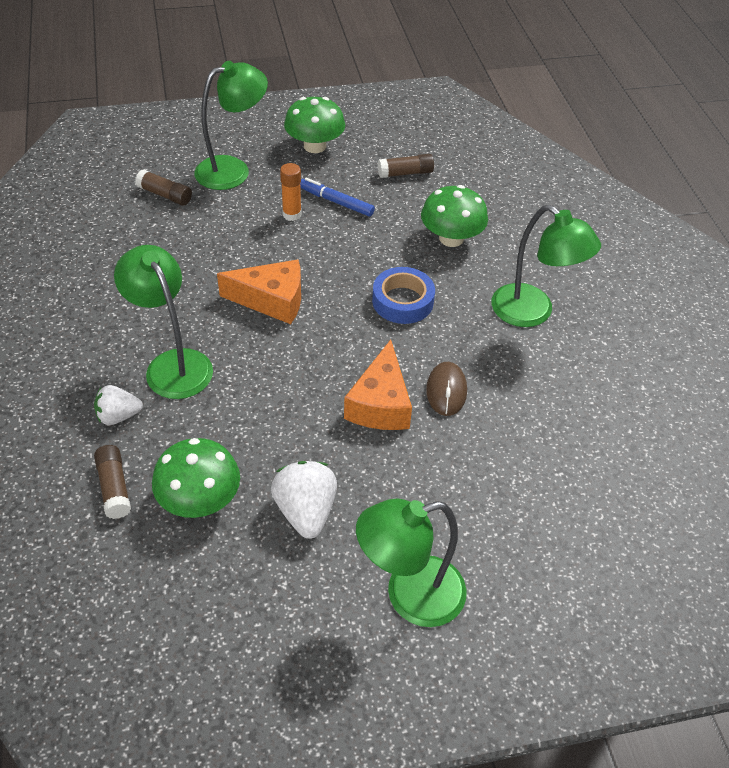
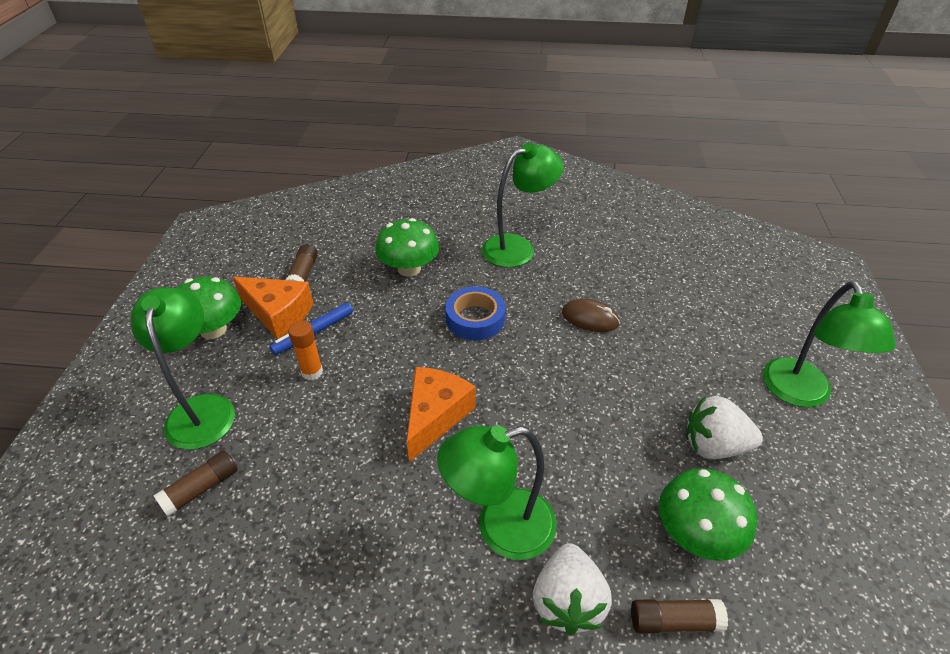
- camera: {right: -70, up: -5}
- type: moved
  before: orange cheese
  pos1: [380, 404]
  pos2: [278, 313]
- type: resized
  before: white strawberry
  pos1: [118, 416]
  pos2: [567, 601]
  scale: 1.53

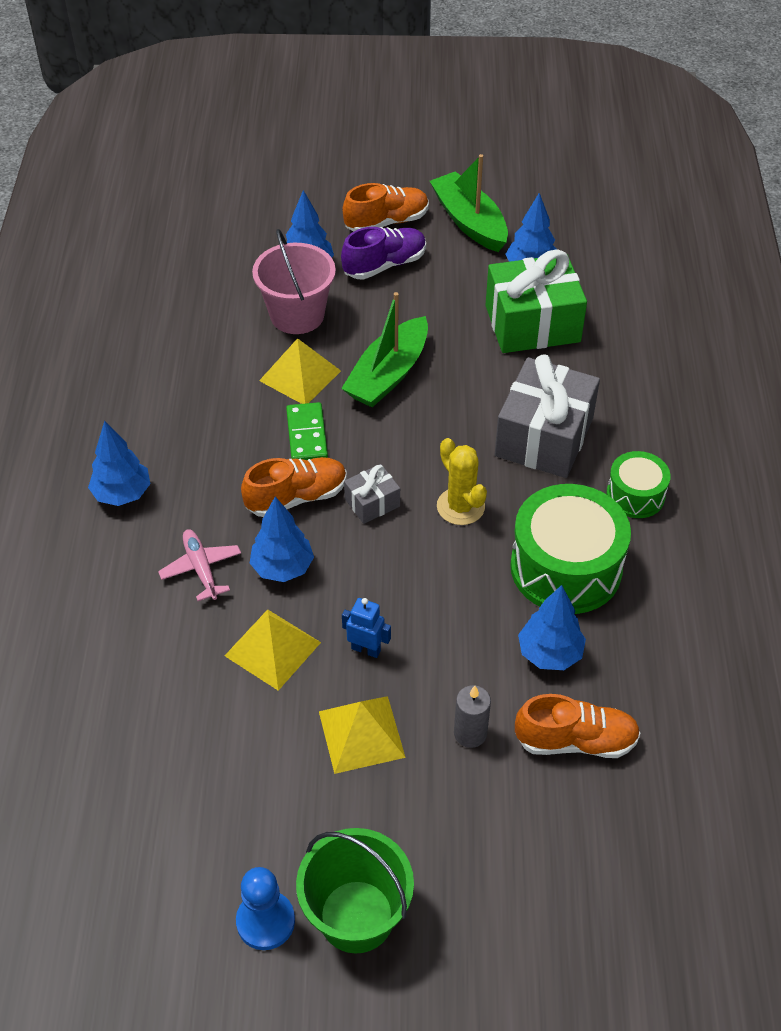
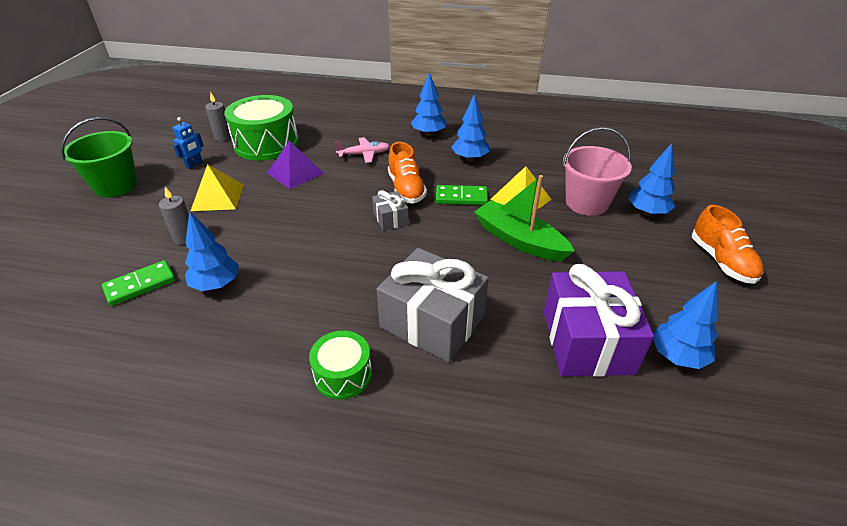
- camera: {right: 100, up: -10}
- type: replaced
  before: orange shoe
  after: green domino
  pos1: [575, 741]
  pos2: [140, 285]
- type: moved
  before: blue robot
  pos1: [366, 649]
  pos2: [194, 165]
- type: added
  after: grey candle
  pos2: [223, 137]
- type: moved
  before: green drum
  pos1: [566, 568]
  pos2: [266, 144]
- type: recoloured
  before: yellow pyramid
  after: purple pyramid
  pos1: [272, 648]
  pos2: [295, 173]
- type: moved
  before: blue tree
  pos1: [283, 568]
  pos2: [470, 158]
- type: recoloured
  before: green gift
  after: purple gift
  pos1: [532, 324]
  pos2: [587, 341]
- type: removed
  before: blue pawn
  pos1: [265, 921]
- type: removed
  before: purple shoe
  pos1: [384, 265]
- type: removed
  before: green boat
  pos1: [469, 222]
- type: removed
  before: yellow cactus
  pos1: [460, 506]

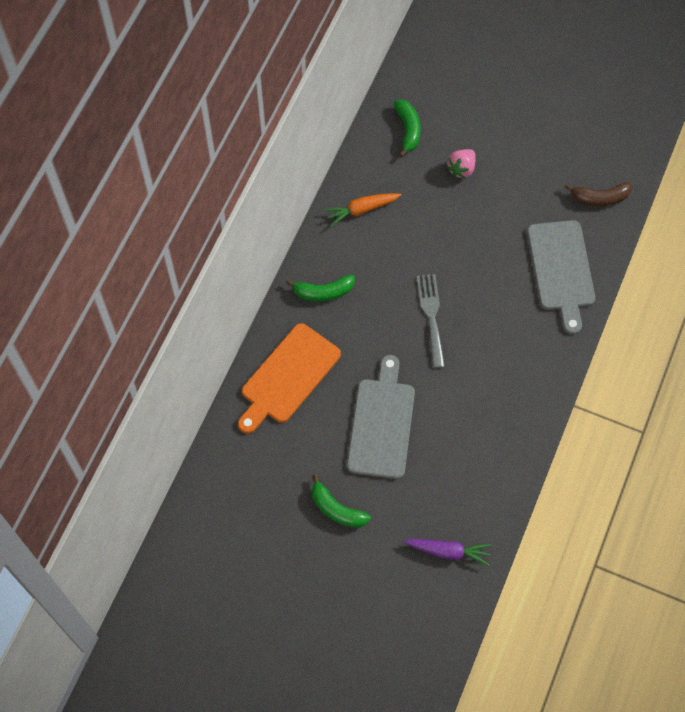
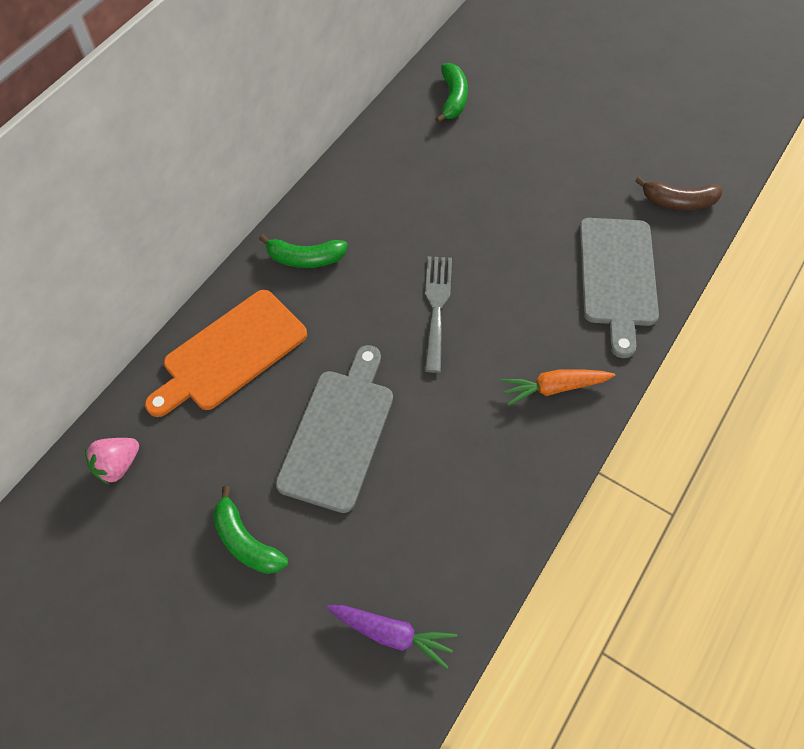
- camera: {right: 10, up: -5}
- type: moved
  before: pink strawberry
  pos1: [461, 169]
  pos2: [117, 465]
- type: moved
  before: orange carrot
  pos1: [361, 210]
  pos2: [554, 388]

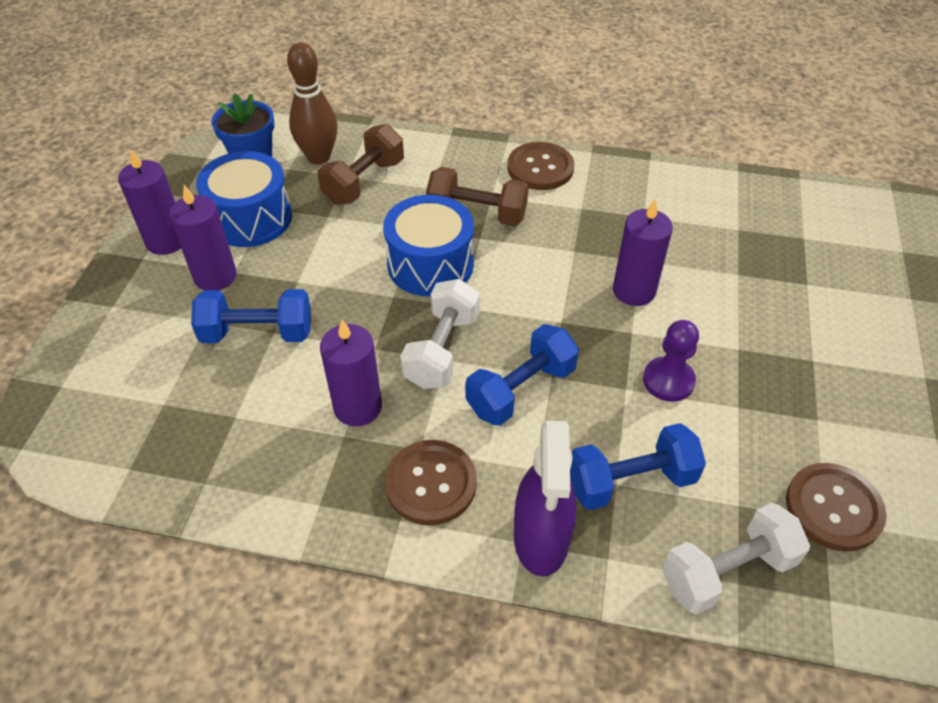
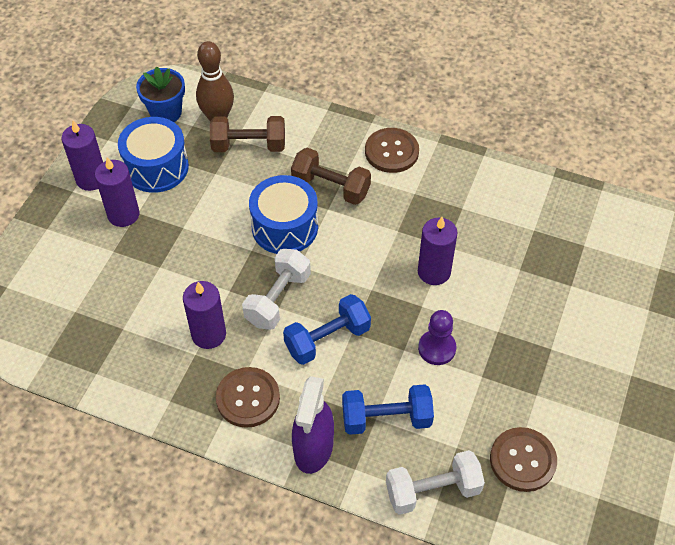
- camera: {right: 10, up: 5}
- type: turned
  before: brown dumbbell
  pos1: [364, 182]
  pos2: [249, 146]
  turn: 45
- type: removed
  before: blue dumbbell
  pos1: [257, 333]

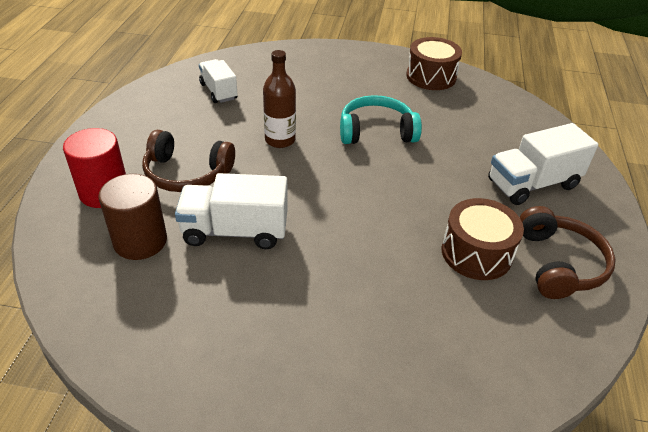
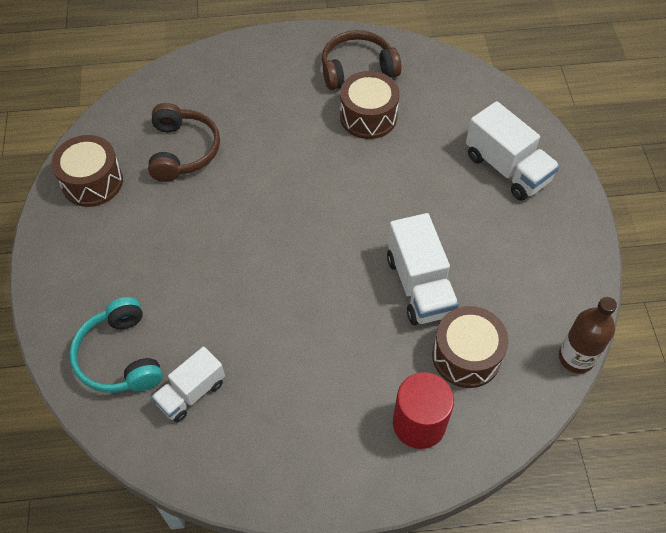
- camera: {right: -105, up: 15}
- type: moved
  before: turquoise headphones
  pos1: [376, 132]
  pos2: [120, 356]
- type: moved
  before: brown headphones
  pos1: [187, 173]
  pos2: [182, 151]
- type: replaced
  before: brown cylinder
  after: brown drum
  pos1: [140, 241]
  pos2: [466, 356]
- type: moved
  before: white truck
  pos1: [532, 184]
  pos2: [507, 168]
- type: moved
  before: brown bottle
  pos1: [280, 140]
  pos2: [576, 358]

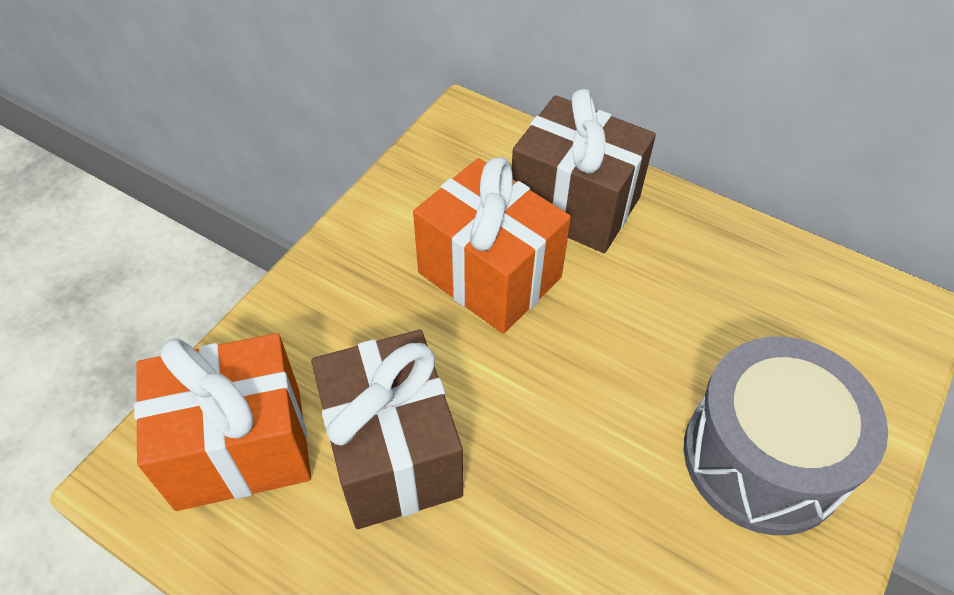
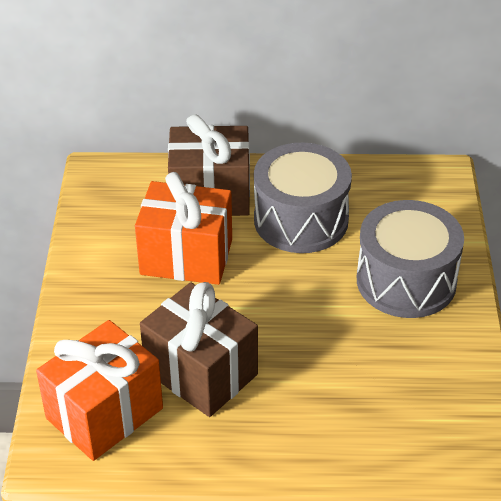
- camera: {right: -30, up: -10}
- type: added
  after: grey drum
  pos2: [301, 220]

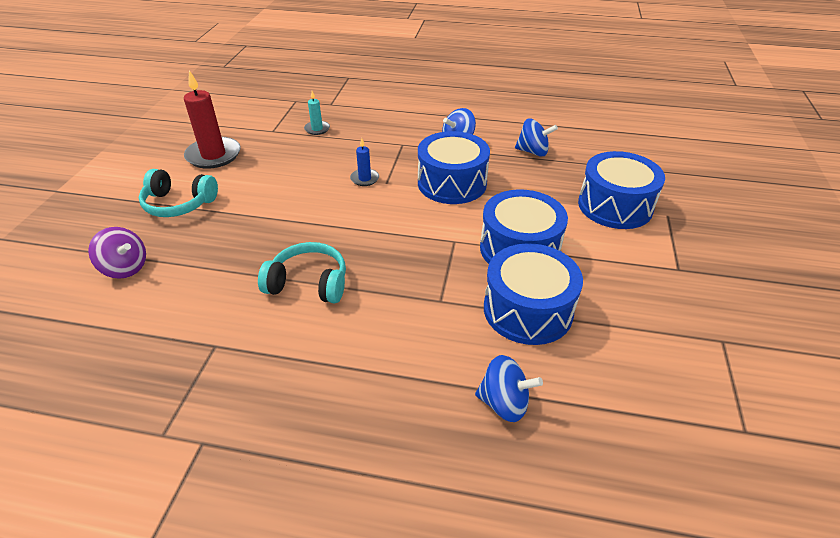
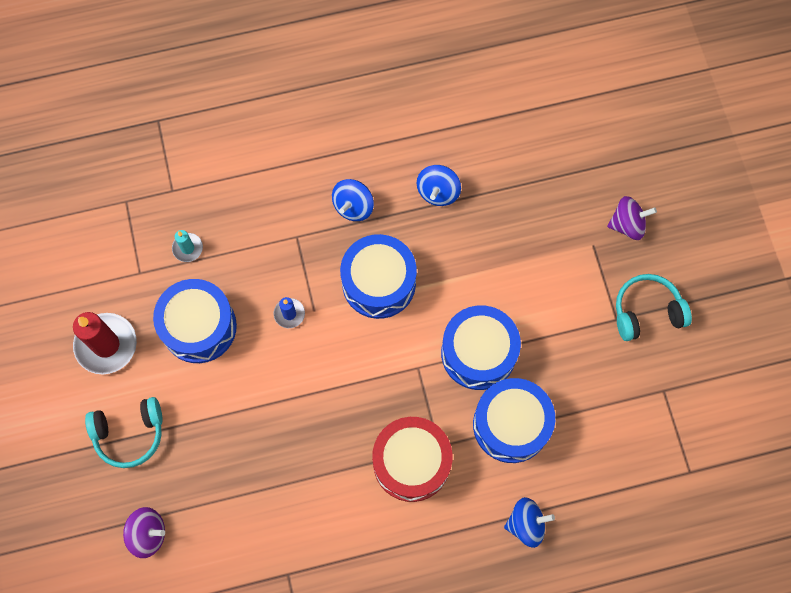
- camera: {right: -25, up: 30}
- type: moved
  before: blue drum
  pos1: [615, 206]
  pos2: [199, 327]
- type: added
  after: red drum
  pos2: [411, 462]
- type: turned
  before: blue spinning top
  pos1: [533, 152]
  pos2: [438, 192]
  turn: 120
- type: added
  after: purple spinning top
  pos2: [627, 224]
- type: moved
  before: turquoise headphones
  pos1: [308, 283]
  pos2: [646, 312]

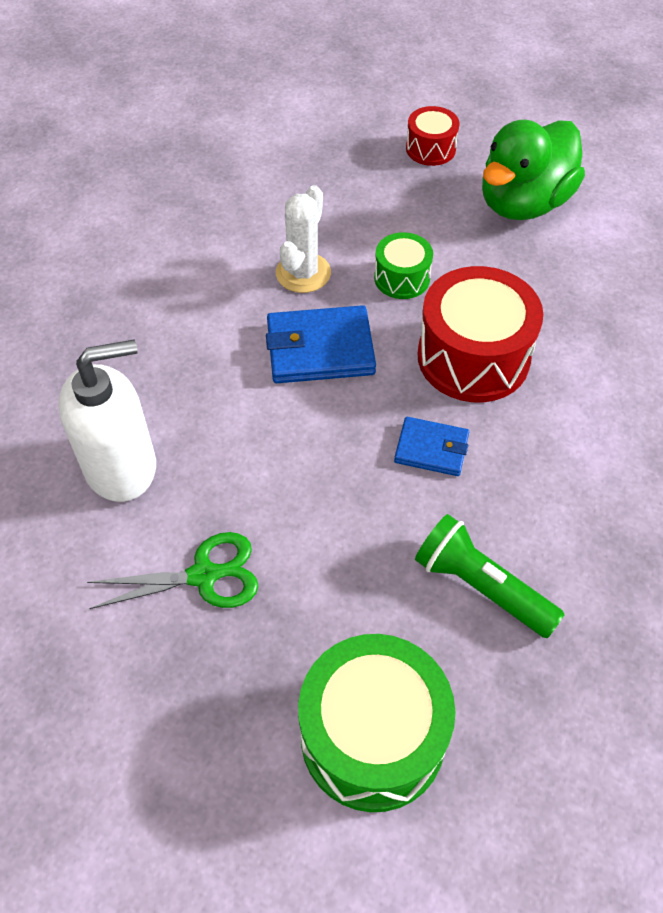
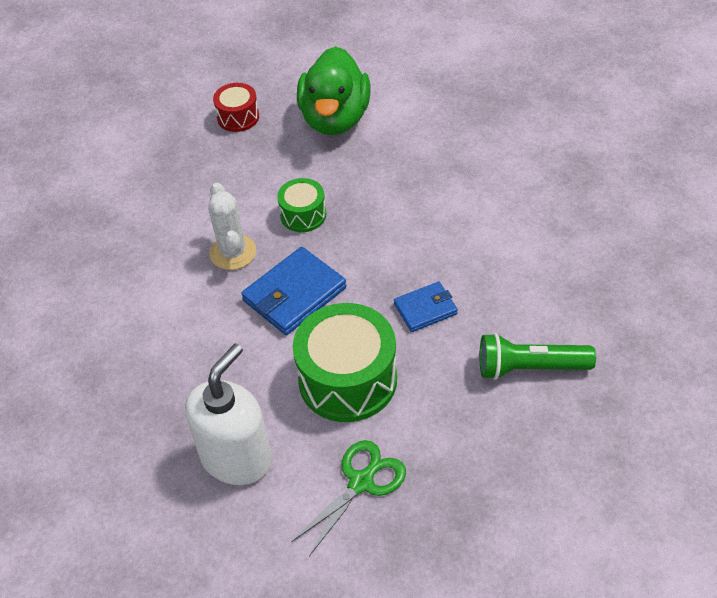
- camera: {right: -35, up: -5}
- type: moved
  before: green drum
  pos1: [373, 736]
  pos2: [347, 379]
- type: removed
  before: red drum
  pos1: [473, 357]

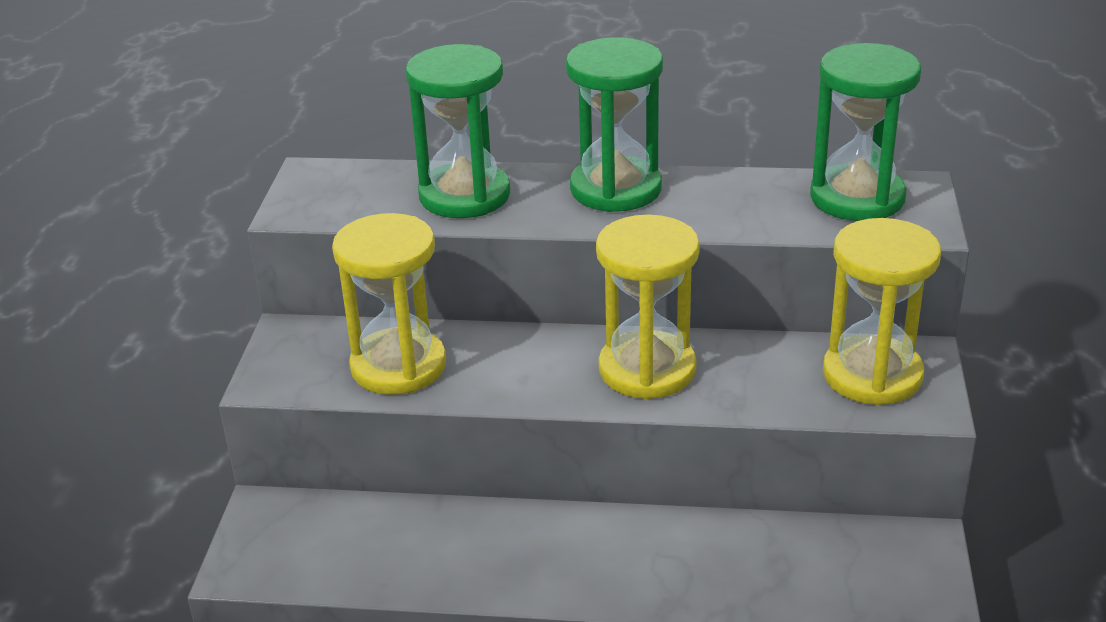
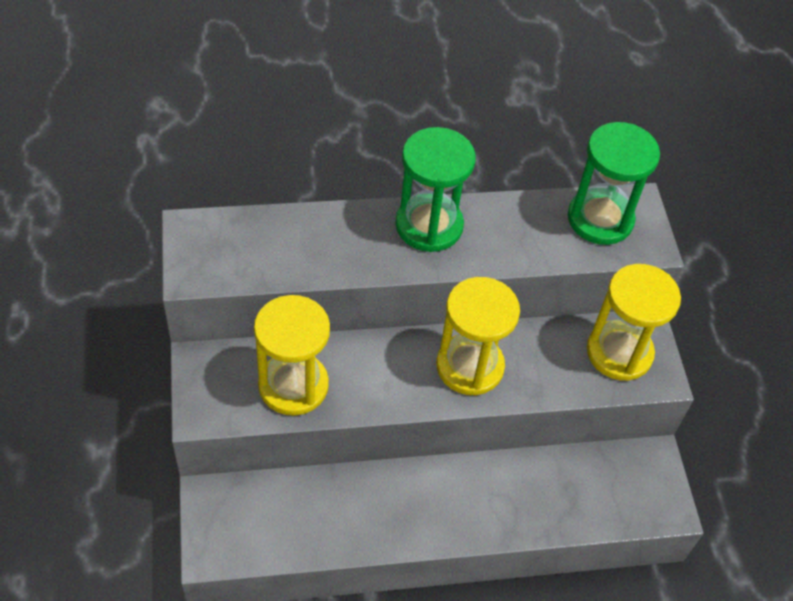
- camera: {right: -20, up: 20}
- type: removed
  before: green hourglass
  pos1: [464, 195]

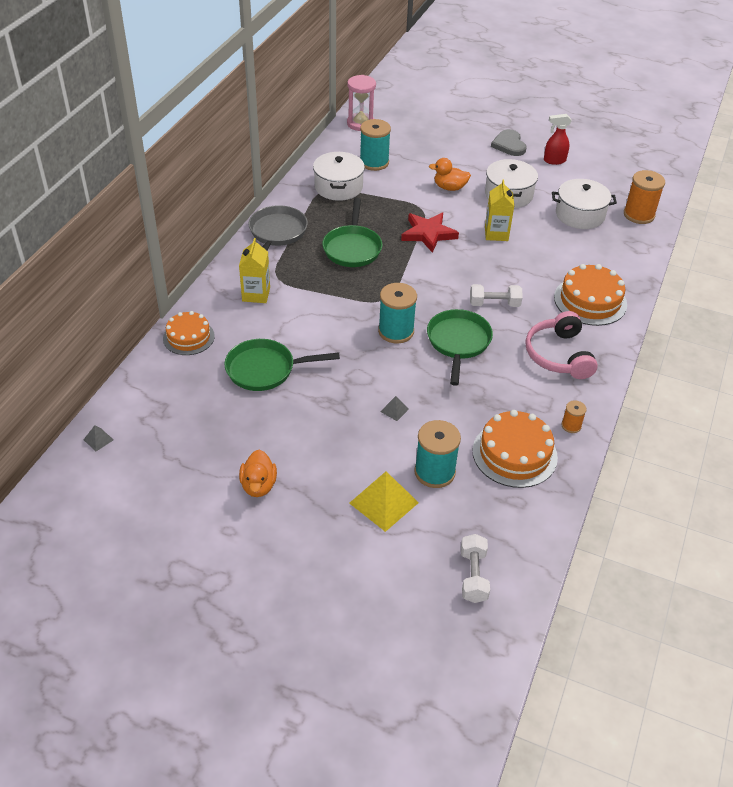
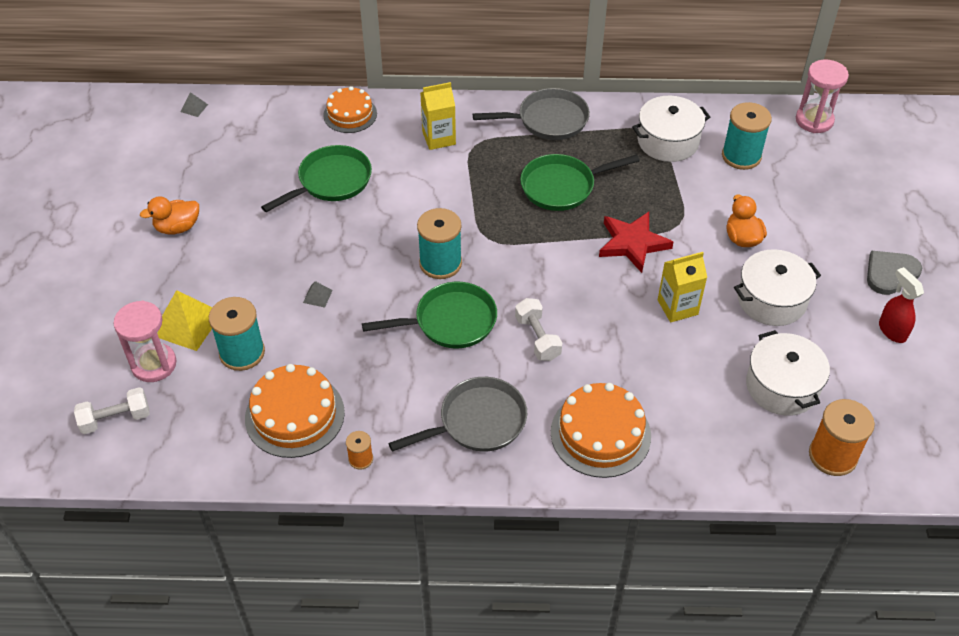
- camera: {right: 70, up: 5}
- type: added
  after: pink hourglass
  pos2: [154, 364]
- type: turned
  before: green pan
  pos1: [265, 369]
  pos2: [331, 181]
  turn: 75
- type: replaced
  before: pink headphones
  after: grey pan
  pos1: [559, 355]
  pos2: [477, 422]

